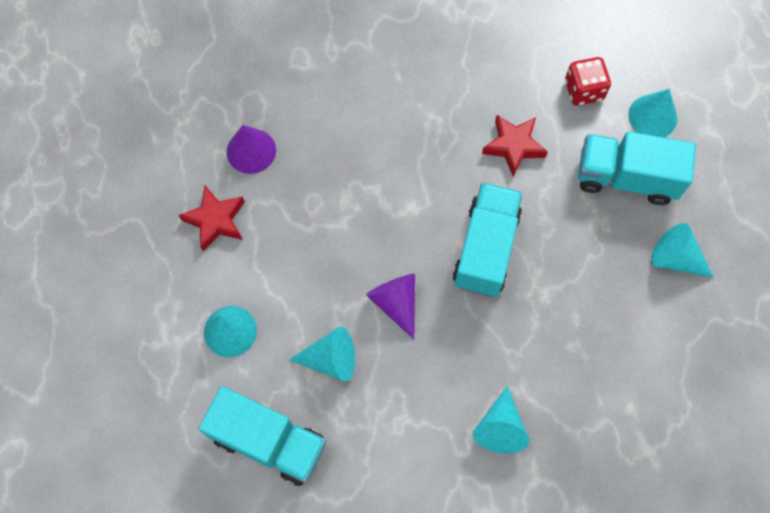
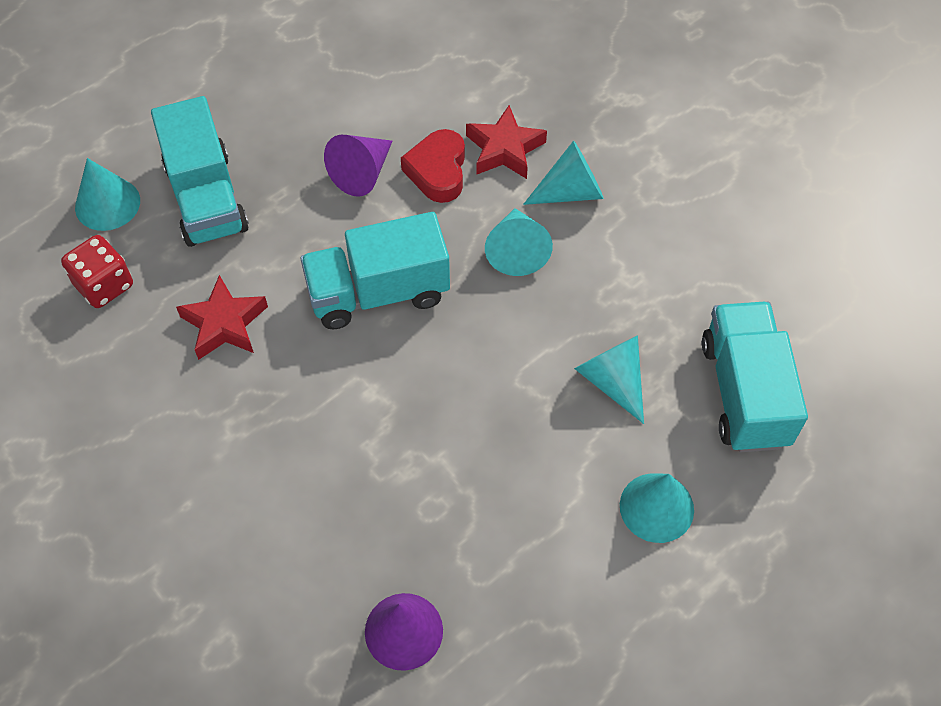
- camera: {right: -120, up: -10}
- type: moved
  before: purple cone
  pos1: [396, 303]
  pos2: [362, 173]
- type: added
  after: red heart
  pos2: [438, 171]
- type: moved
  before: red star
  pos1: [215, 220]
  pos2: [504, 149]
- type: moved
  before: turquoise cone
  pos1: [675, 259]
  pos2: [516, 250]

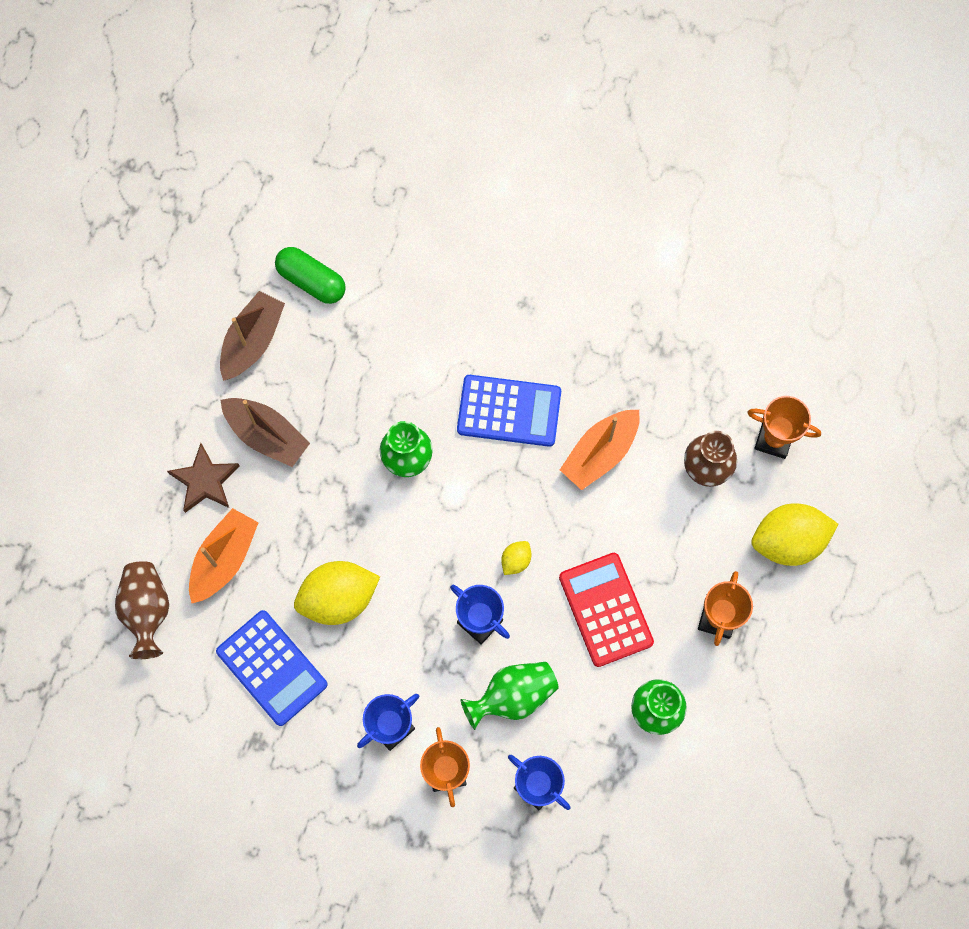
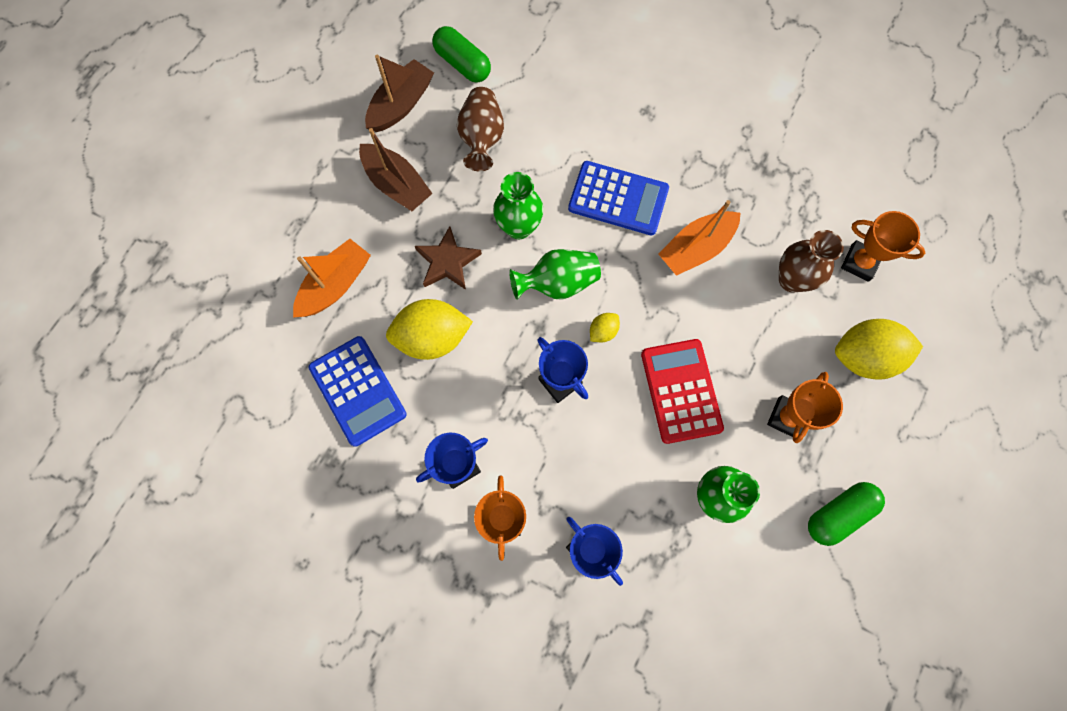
- camera: {right: 10, up: 0}
- type: moved
  before: brown star
  pos1: [205, 481]
  pos2: [447, 262]
- type: moved
  before: brown vase
  pos1: [147, 610]
  pos2: [482, 138]
- type: moved
  before: green vase
  pos1: [512, 696]
  pos2: [557, 283]
- type: added
  after: green capsule
  pos2: [838, 514]

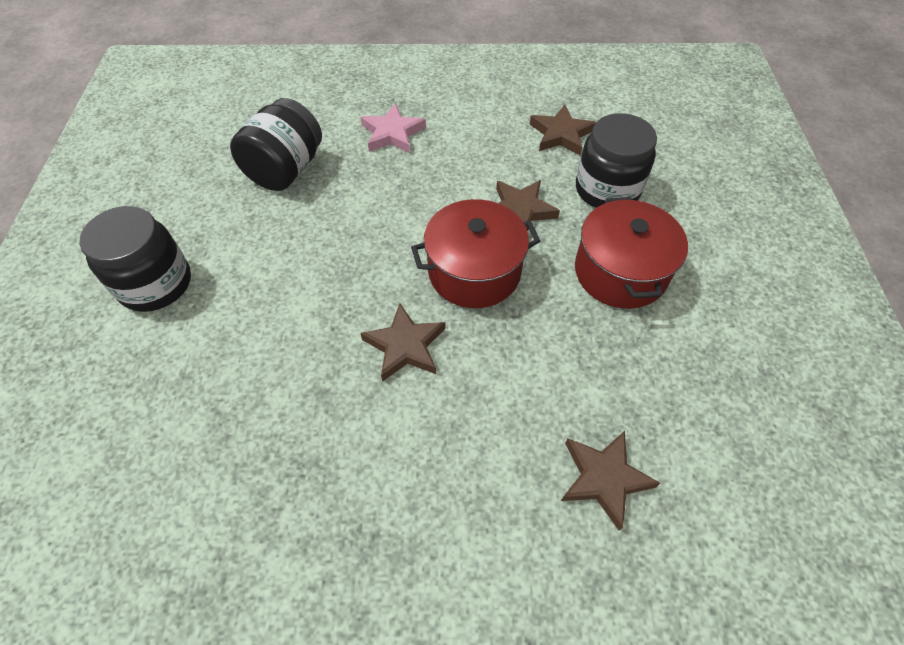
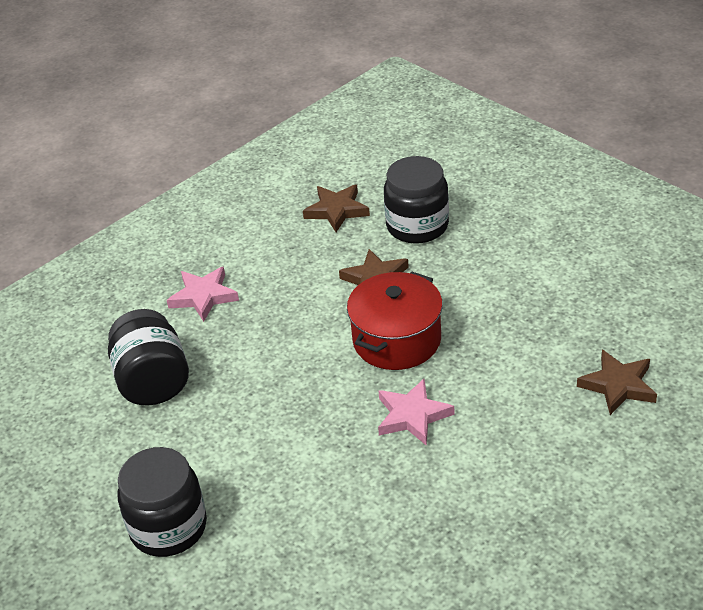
- camera: {right: -40, up: -15}
- type: recoloured
  before: brown star
  after: pink star
  pos1: [405, 346]
  pos2: [412, 416]
- type: removed
  before: red pot
  pos1: [620, 272]

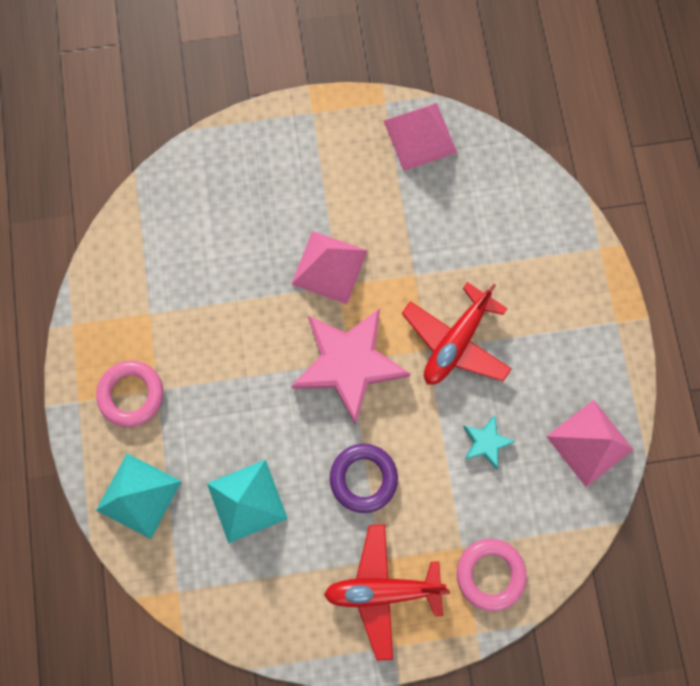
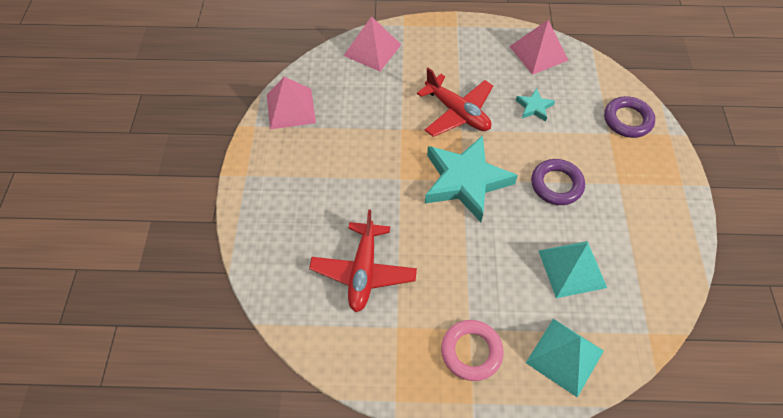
- camera: {right: -80, up: -20}
- type: moved
  before: red plane
  pos1: [382, 589]
  pos2: [363, 271]
- type: moved
  before: pink pyramid
  pos1: [329, 267]
  pos2: [372, 50]
- type: recoloured
  before: pink star
  after: turquoise star
  pos1: [348, 363]
  pos2: [465, 181]
- type: recoloured
  before: pink ring
  after: purple ring
  pos1: [490, 573]
  pos2: [627, 120]

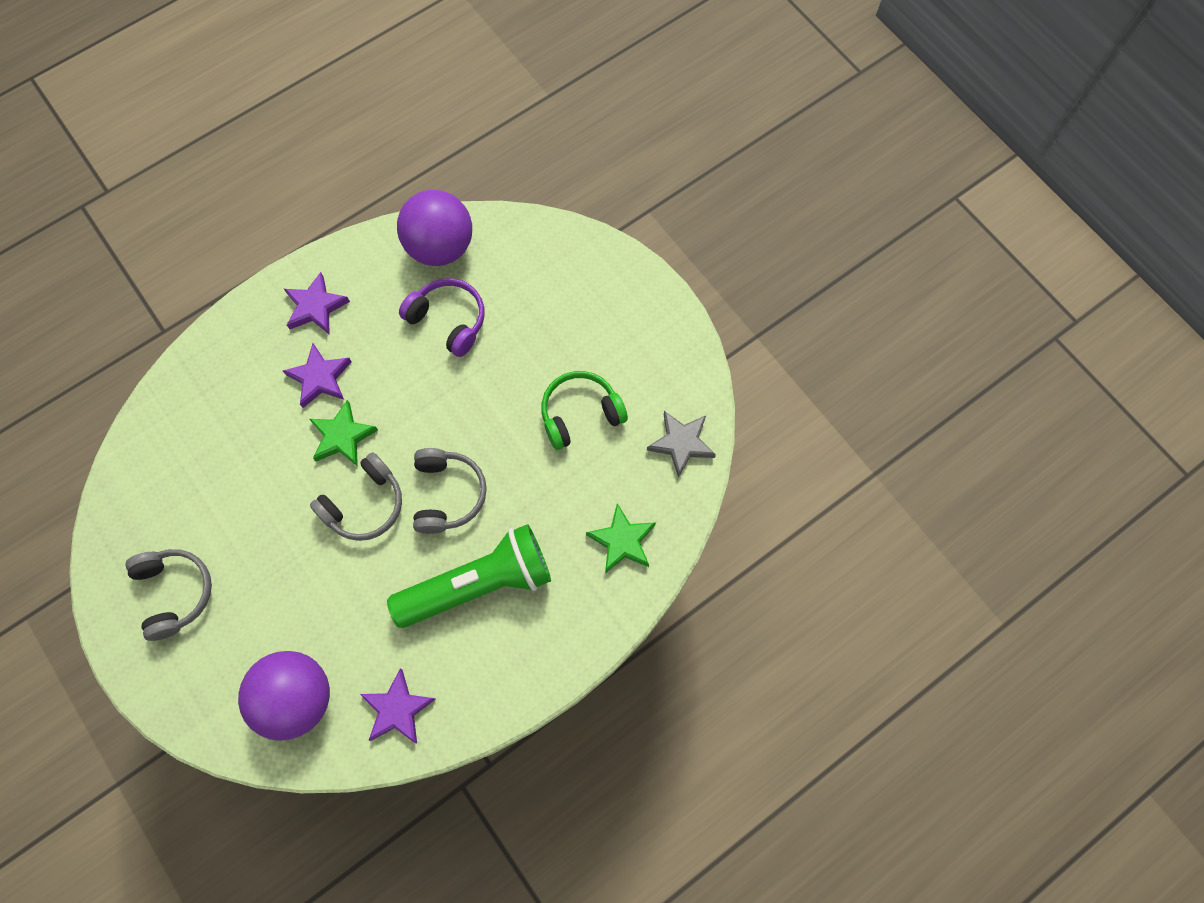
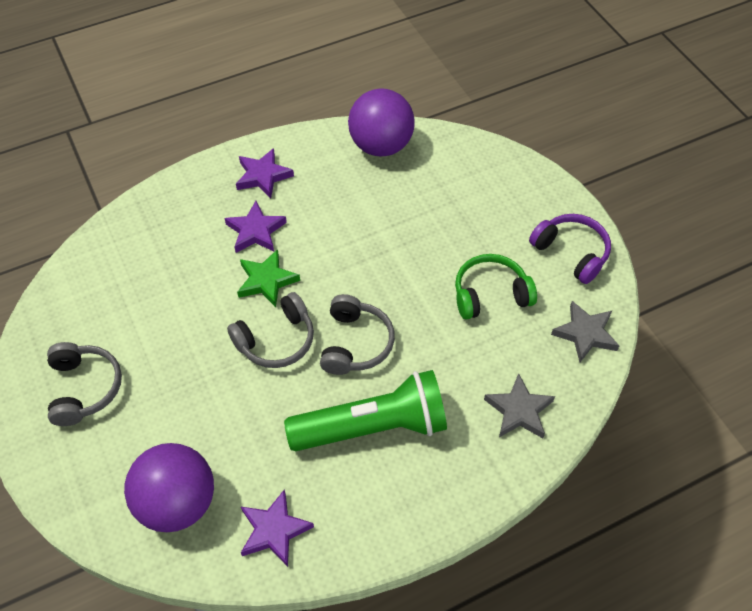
- camera: {right: 10, up: -15}
- type: recoloured
  before: green star
  after: grey star
  pos1: [622, 541]
  pos2: [519, 410]
- type: moved
  before: purple headphones
  pos1: [448, 320]
  pos2: [571, 252]

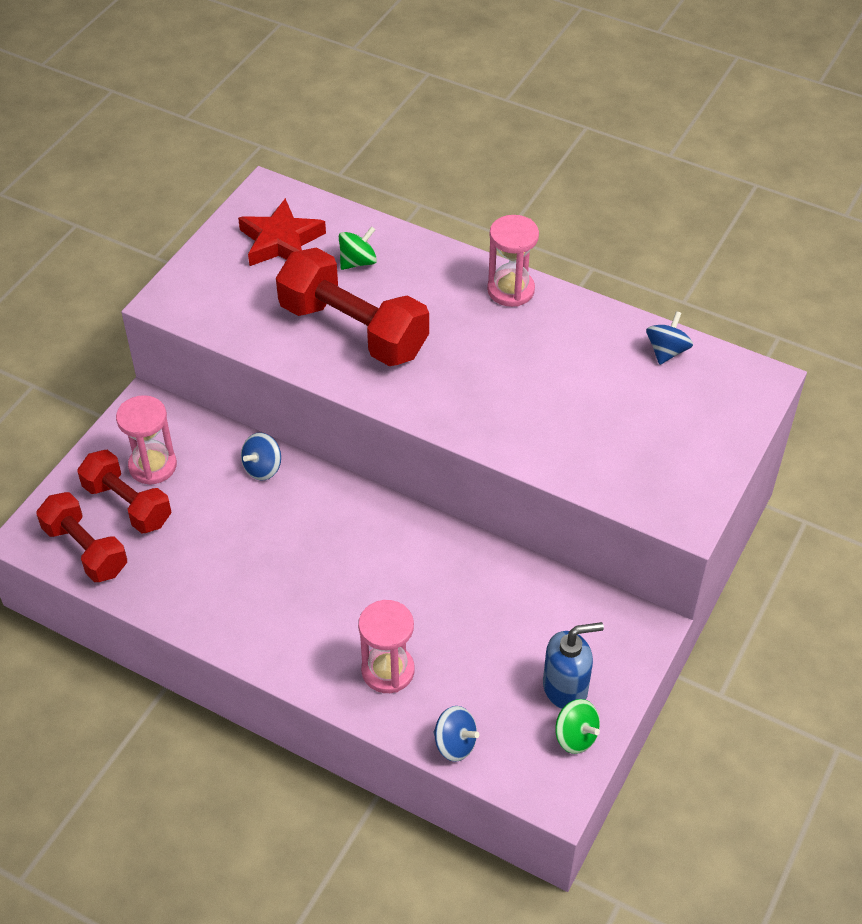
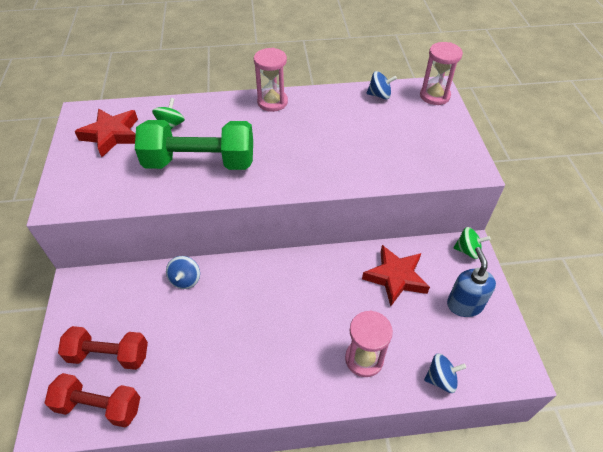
- camera: {right: -35, up: 0}
- type: recoloured
  before: red dumbbell
  after: green dumbbell
  pos1: [353, 330]
  pos2: [200, 162]
- type: added
  after: red star
  pos2: [395, 277]
- type: turned
  before: blue spinning top
  pos1: [666, 351]
  pos2: [379, 95]
  turn: 105
- type: moved
  before: pink hourglass
  pos1: [152, 466]
  pos2: [434, 96]
- type: turned
  before: blue soap dispenser
  pos1: [565, 688]
  pos2: [464, 304]
  turn: -45
- type: moved
  before: green spinning top
  pos1: [575, 736]
  pos2: [468, 250]

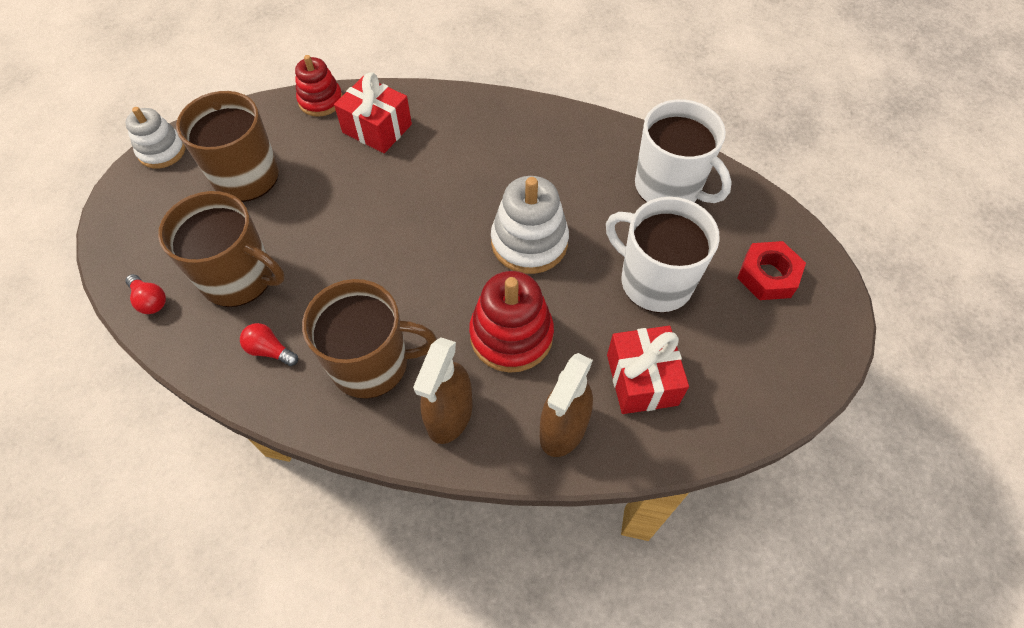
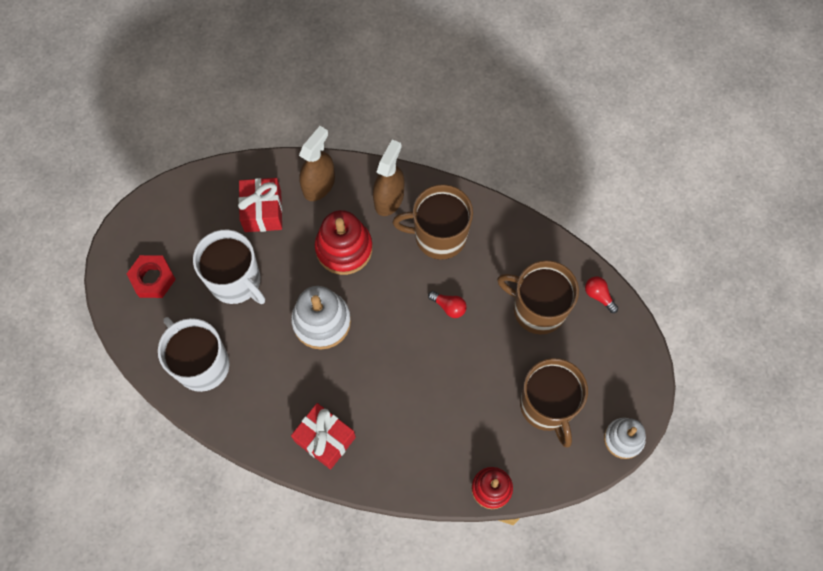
- camera: {right: -175, up: 10}
- type: moved
  before: red gift
  pos1: [377, 128]
  pos2: [325, 439]
- type: moved
  before: red light bulb
  pos1: [270, 350]
  pos2: [449, 307]

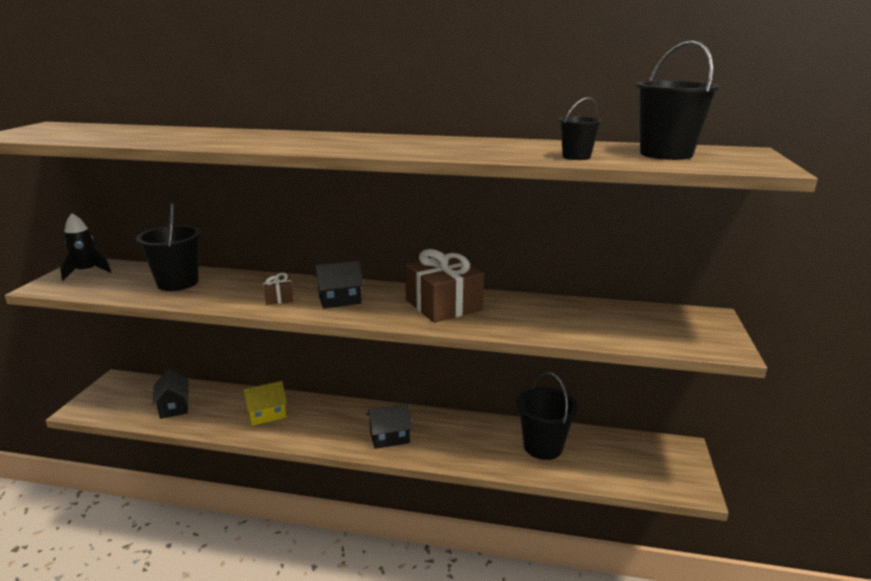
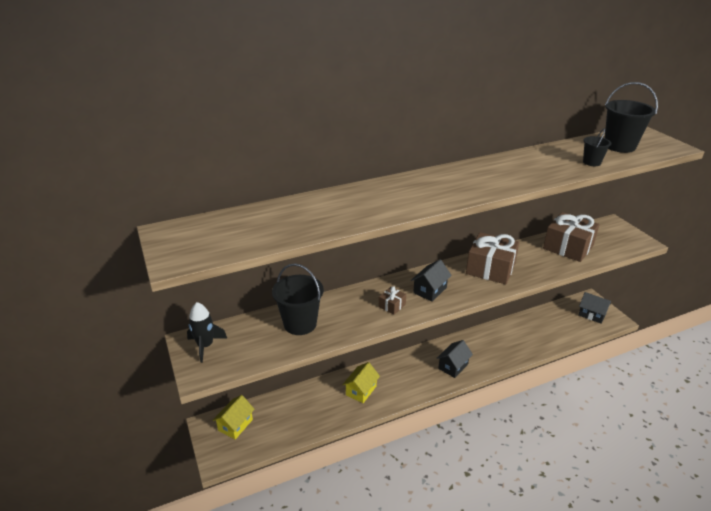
- camera: {right: -35, up: 10}
- type: added
  after: yellow house
  pos2: [235, 425]
- type: added
  after: brown gift
  pos2: [568, 247]
- type: moved
  before: black house
  pos1: [174, 407]
  pos2: [592, 314]
- type: removed
  before: black bucket
  pos1: [543, 446]

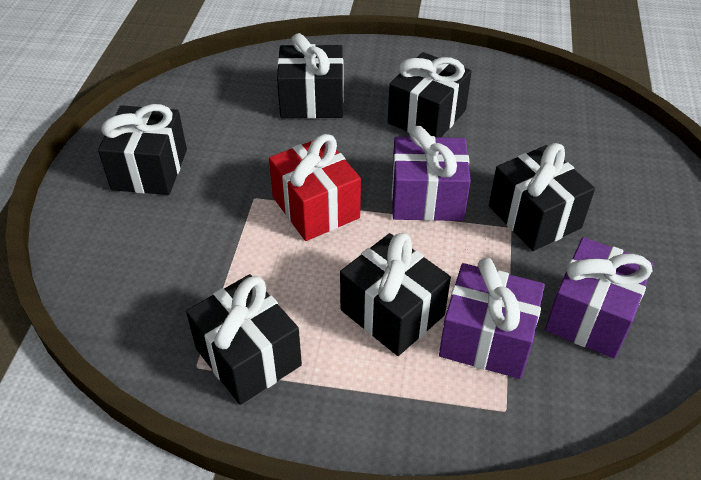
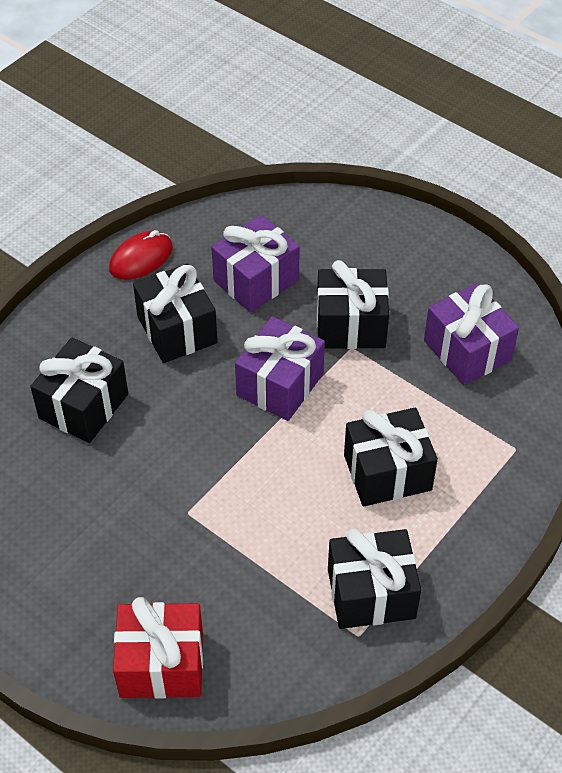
- camera: {right: -60, up: 5}
- type: added
  after: red mouse
  pos2: [141, 258]
- type: moved
  before: red gift
  pos1: [316, 207]
  pos2: [161, 664]
- type: moved
  before: purple gift
  pos1: [486, 339]
  pos2: [256, 280]
- type: removed
  before: black gift
  pos1: [149, 169]

